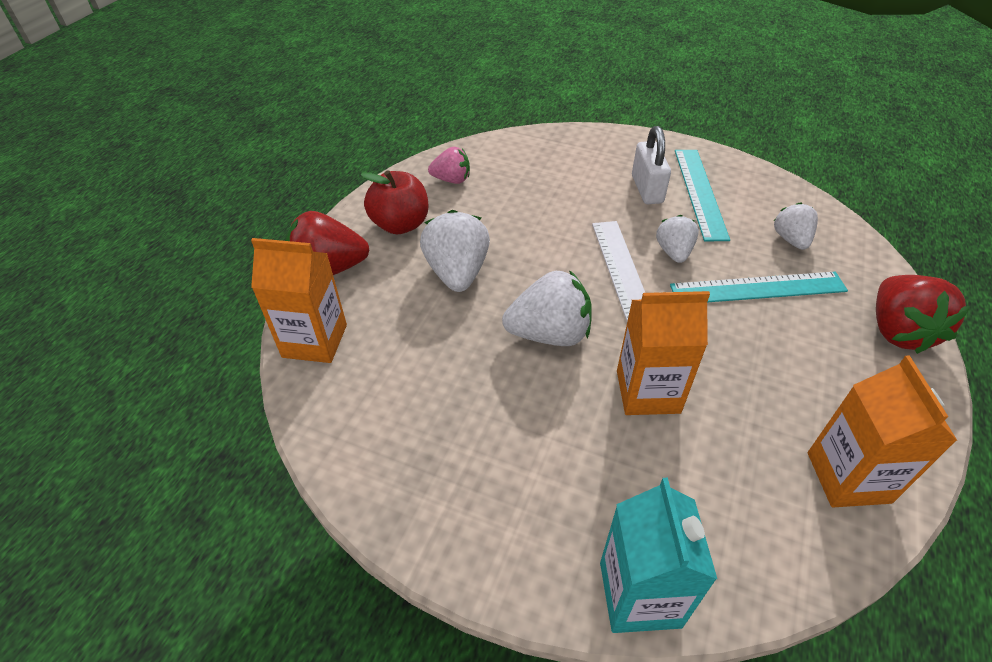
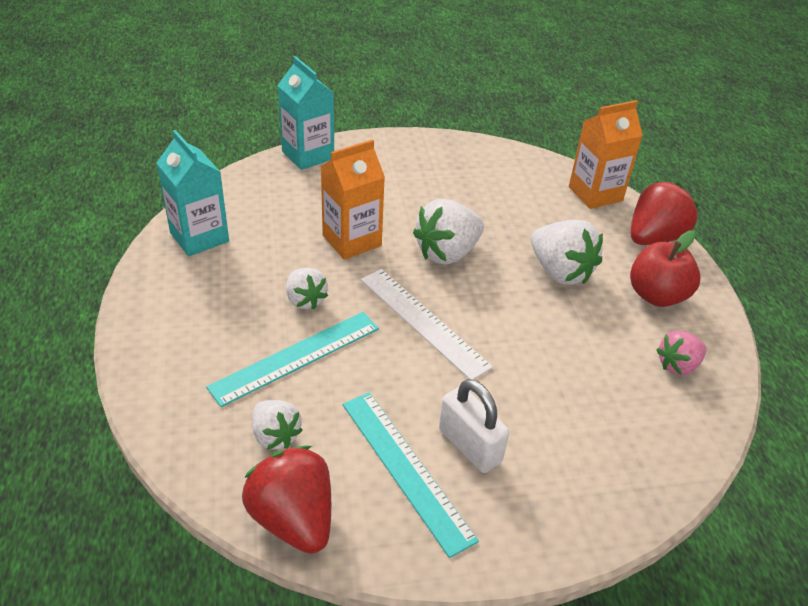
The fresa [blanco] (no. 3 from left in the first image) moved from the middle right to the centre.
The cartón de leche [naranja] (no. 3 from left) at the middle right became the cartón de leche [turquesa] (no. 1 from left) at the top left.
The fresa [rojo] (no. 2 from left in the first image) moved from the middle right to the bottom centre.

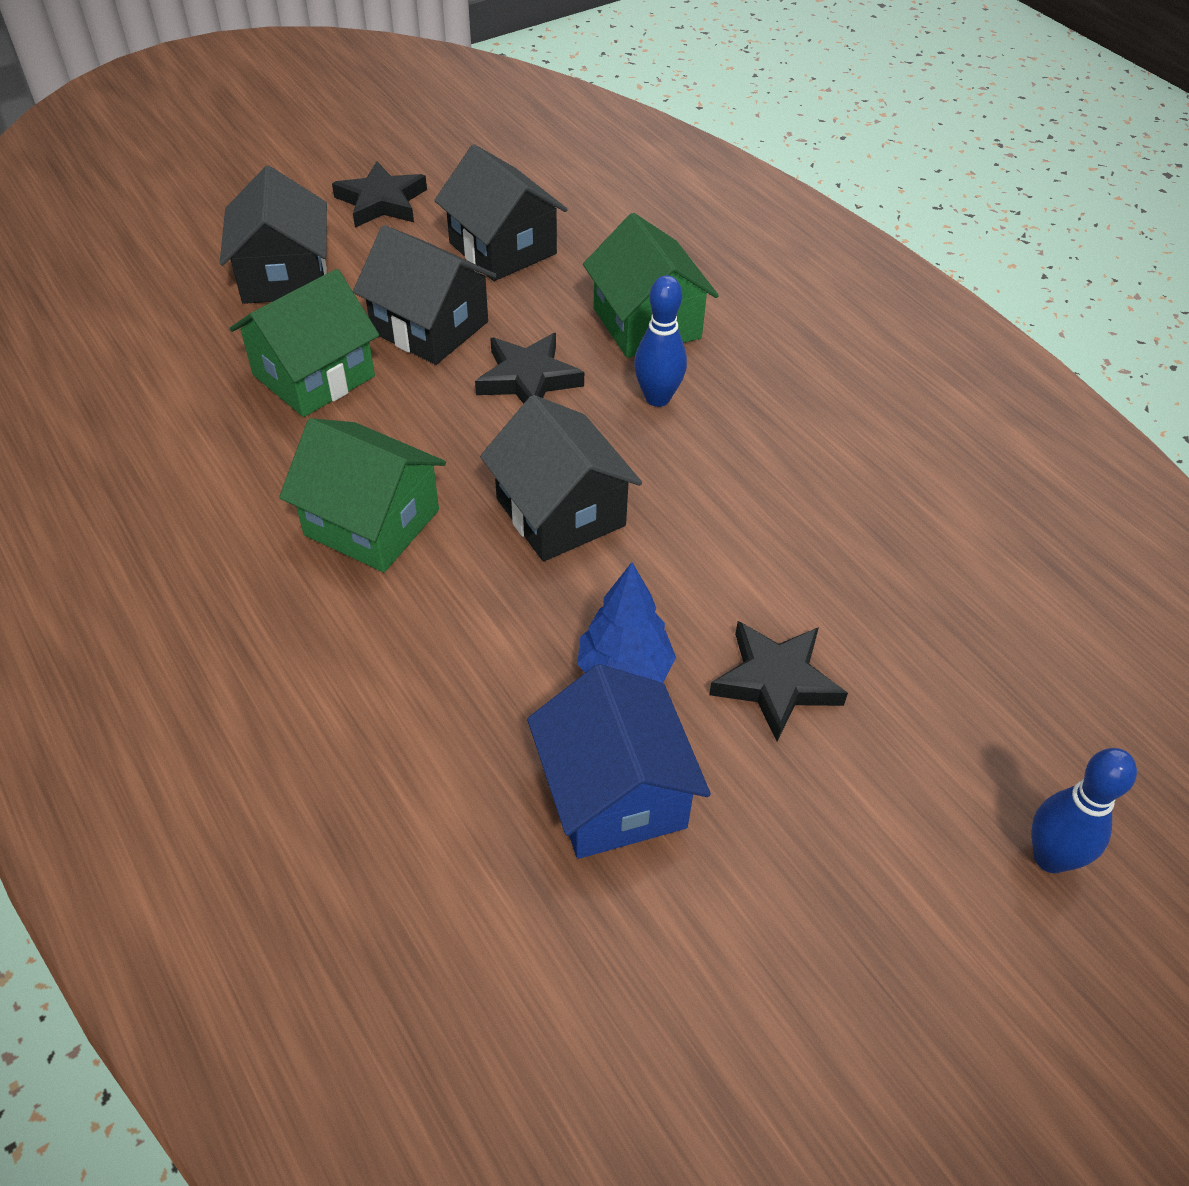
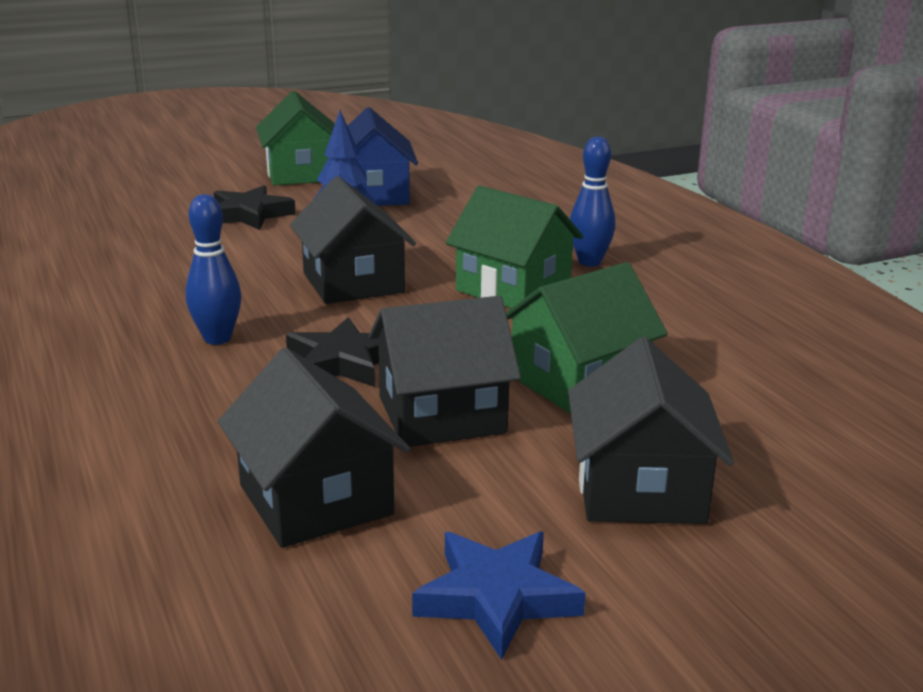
The estrella [negro] (no. 1 from left) at the top left became the estrella [azul] at the bottom centre.
The casa [negro] (no. 2 from left in the first image) at the top centre turned 60 degrees counterclockwise.
The casa [verde] (no. 3 from left in the first image) moved from the top centre to the top left.
The bolo [azul] (no. 2 from left) moved from the bottom right to the top centre.

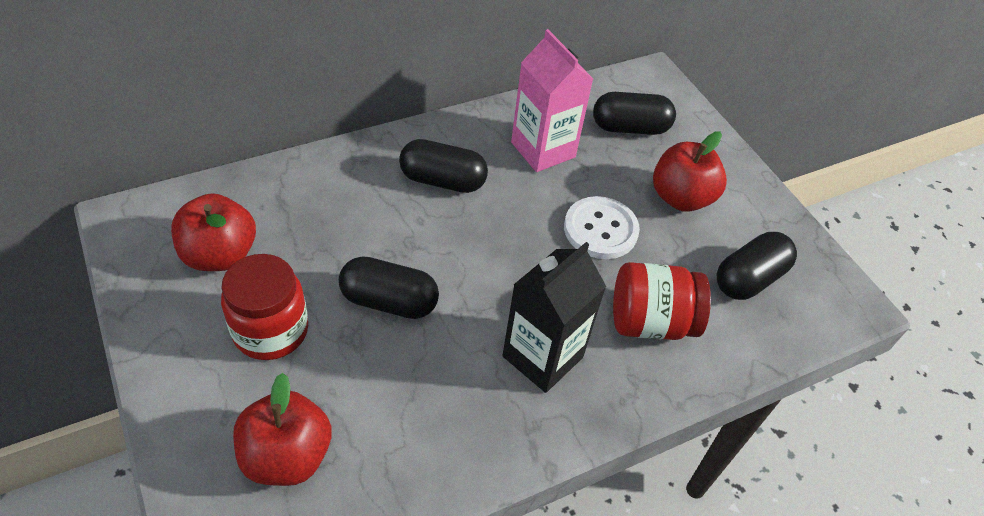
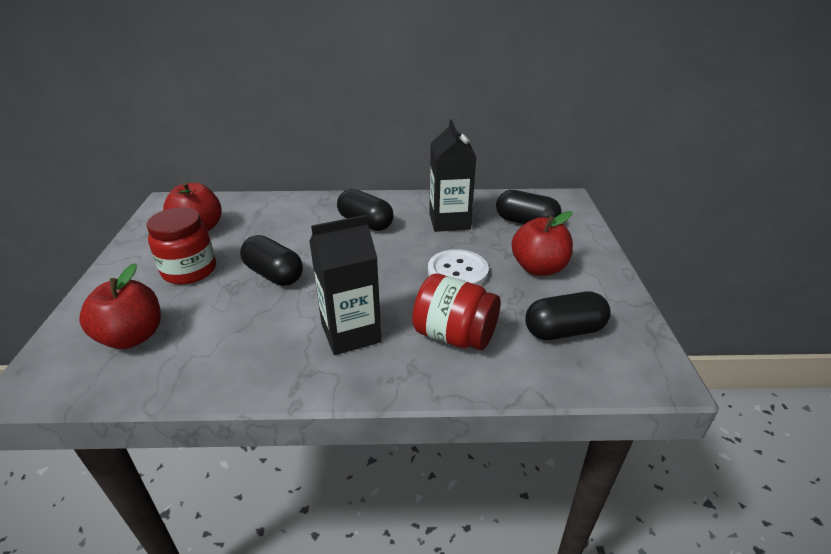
The cartón de leche [rosa] at the top centre became the cartón de leche [negro] (no. 2 from left) at the top centre.

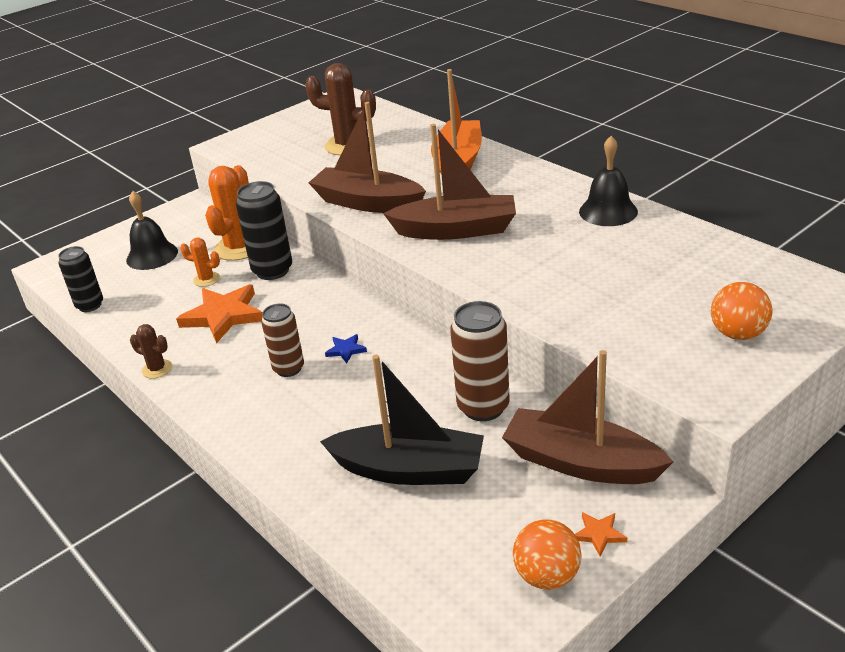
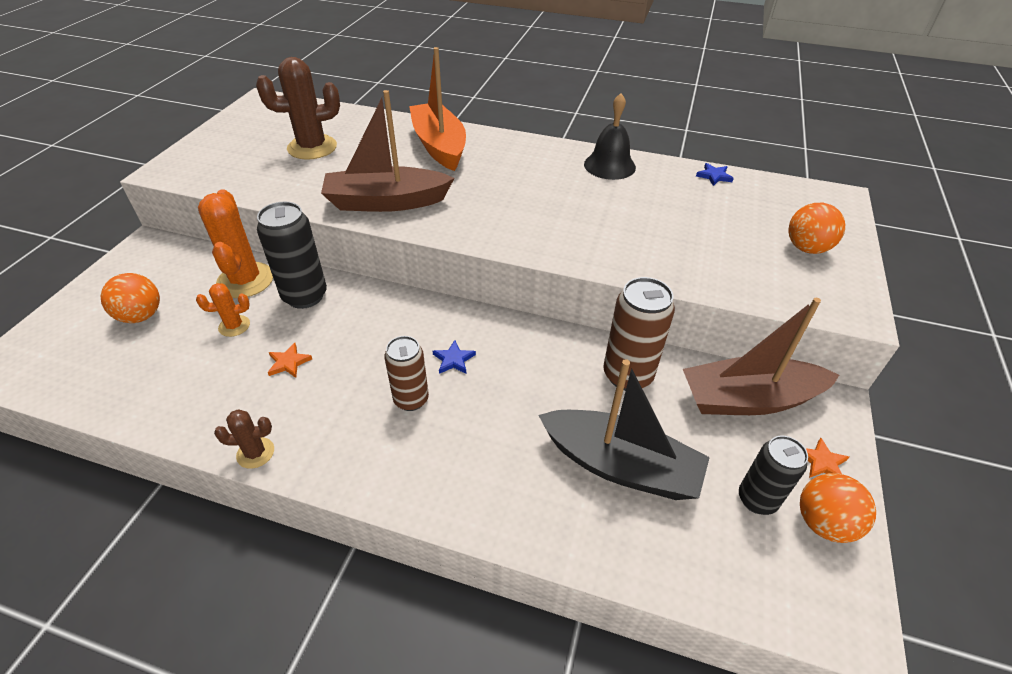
The lata [negro] (no. 1 from left in the first image) moved from the middle left to the bottom right.
The campana [negro] (no. 1 from left) at the middle left was replaced by the pelota [naranja] (no. 1 from left) at the middle left.
The estrella [naranja] (no. 1 from left) at the middle left changed to 0.45 times the size.
The barco [negro] at the centre turned 45 degrees clockwise.
The barco [marrón] (no. 2 from left) at the top centre disappeared.
The estrella [azul] (no. 2 from left) at the top right appeared.

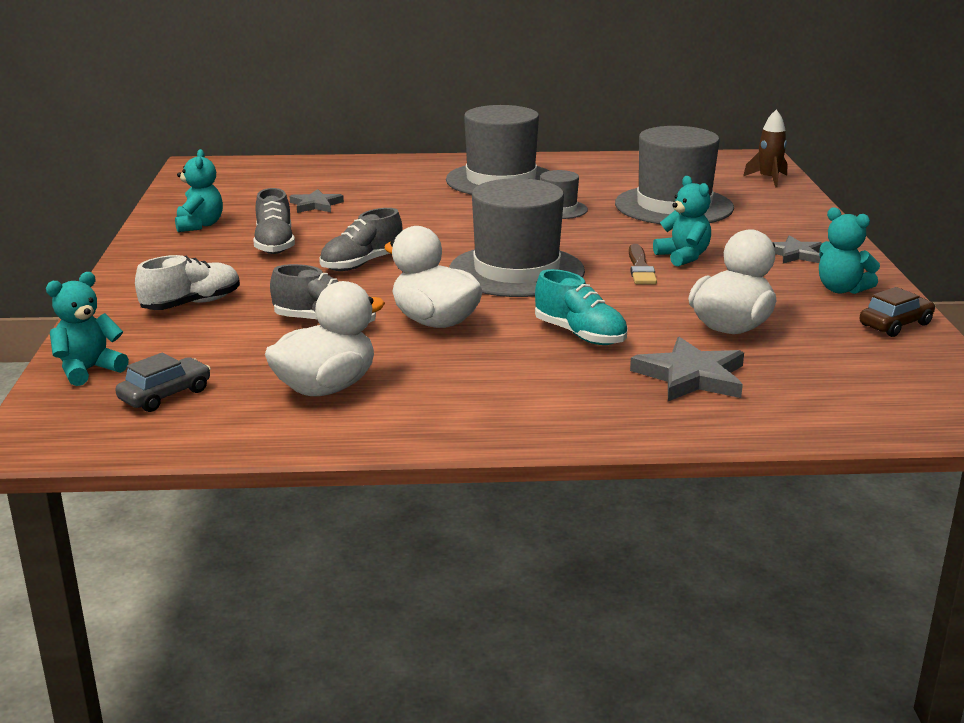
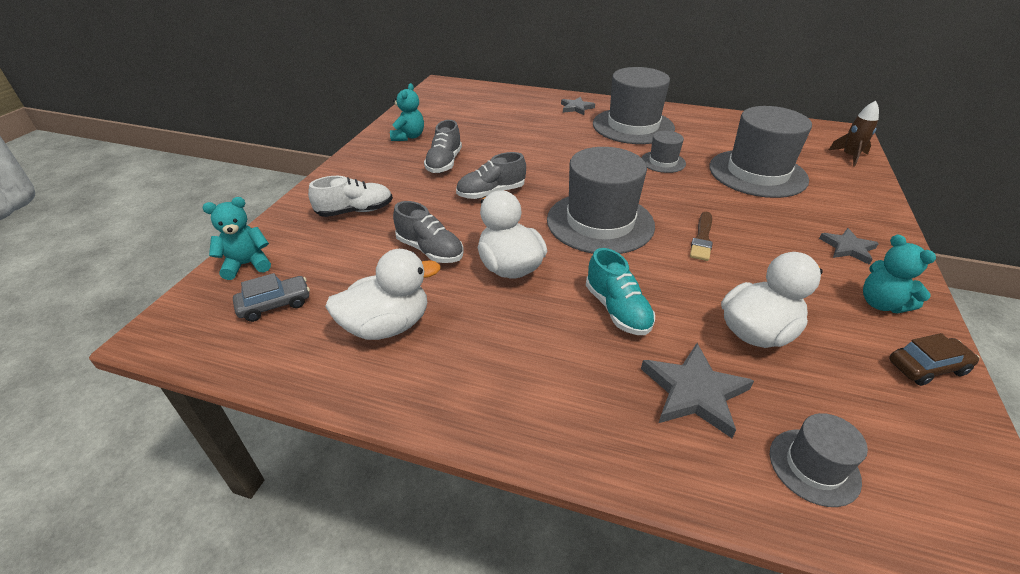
The estrella [gris] (no. 1 from left) moved from the top left to the top centre.
The osito [turquesa] (no. 3 from left) at the top right disappeared.
The sombrero [gris] (no. 5 from left) at the bottom right appeared.

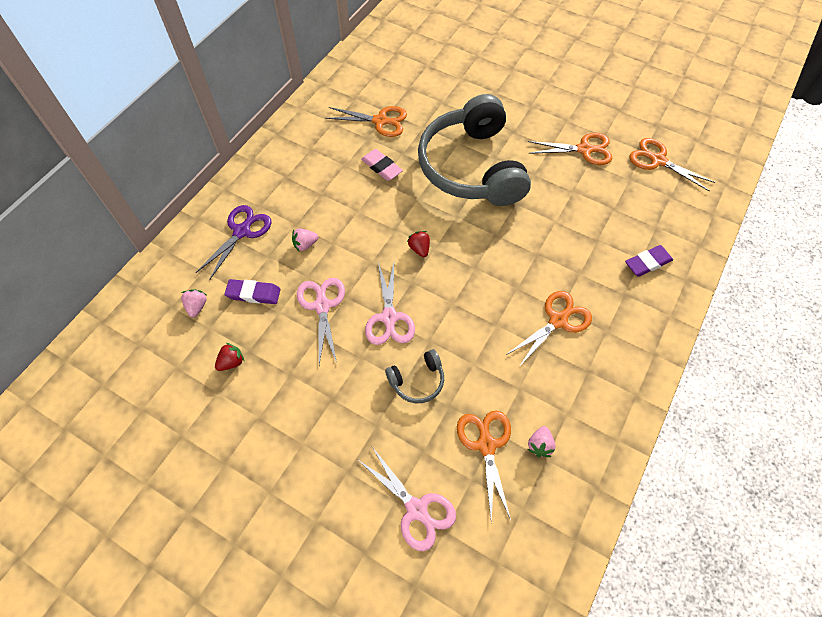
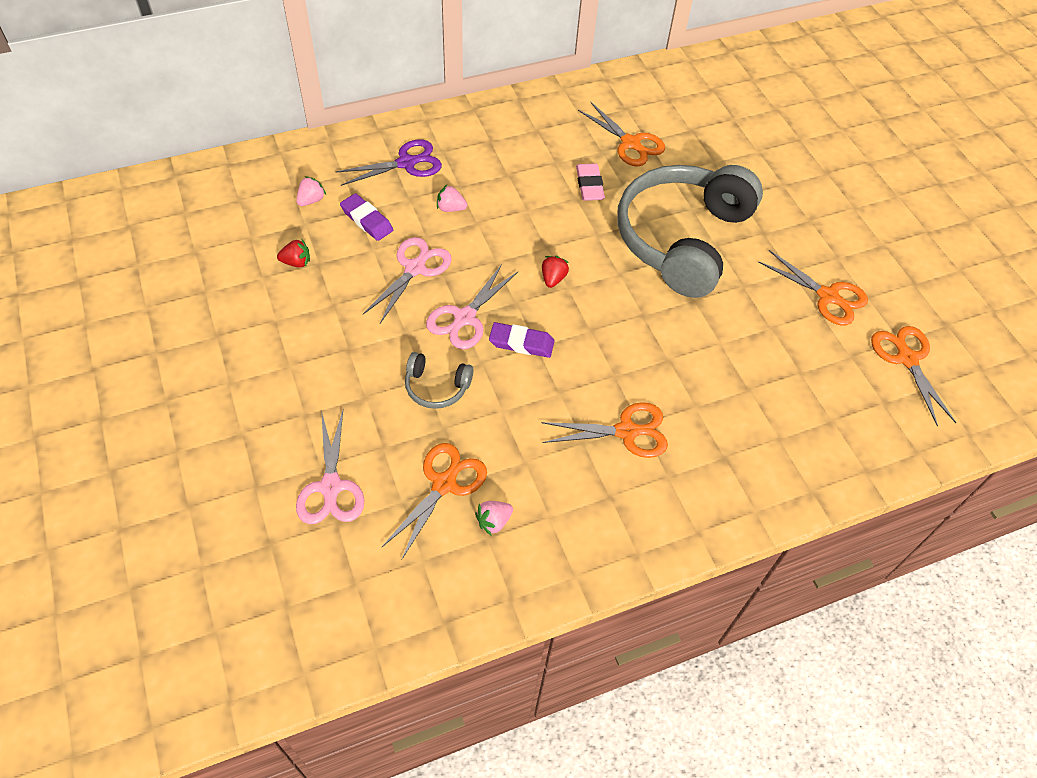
The goma de borrar [morado] (no. 2 from left) moved from the middle right to the centre.

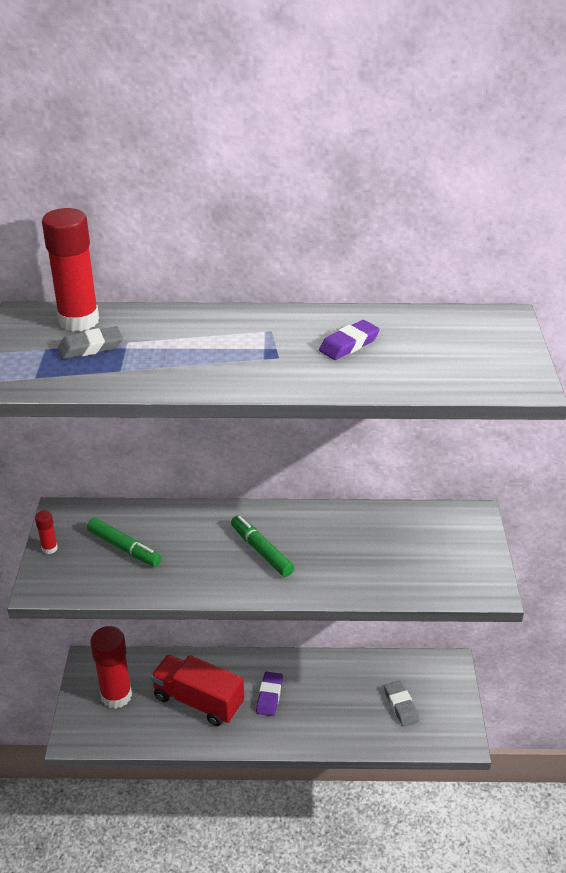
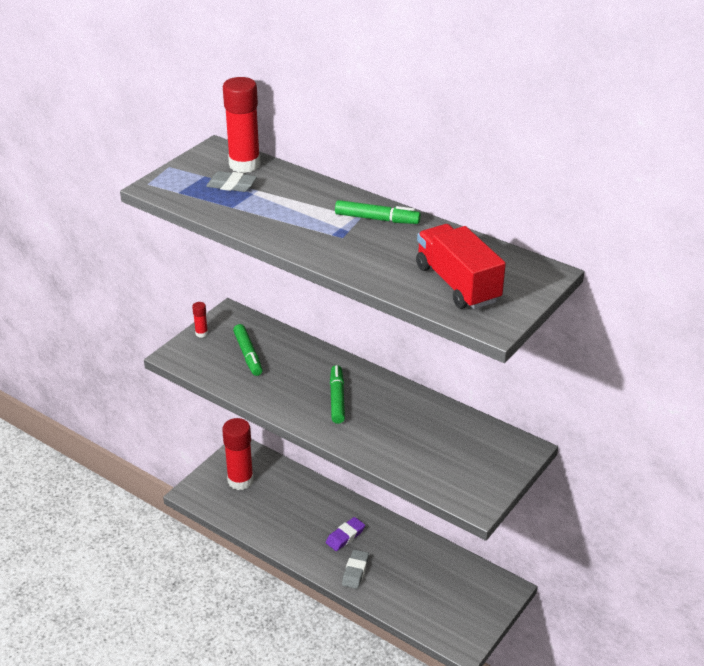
The camión [rojo] moved from the bottom centre to the centre.
The goma de borrar [morado] (no. 2 from left) at the centre disappeared.
The goma de borrar [gris] (no. 2 from left) moved from the bottom right to the bottom centre.
The rotulador [verde] (no. 3 from left) at the top centre appeared.

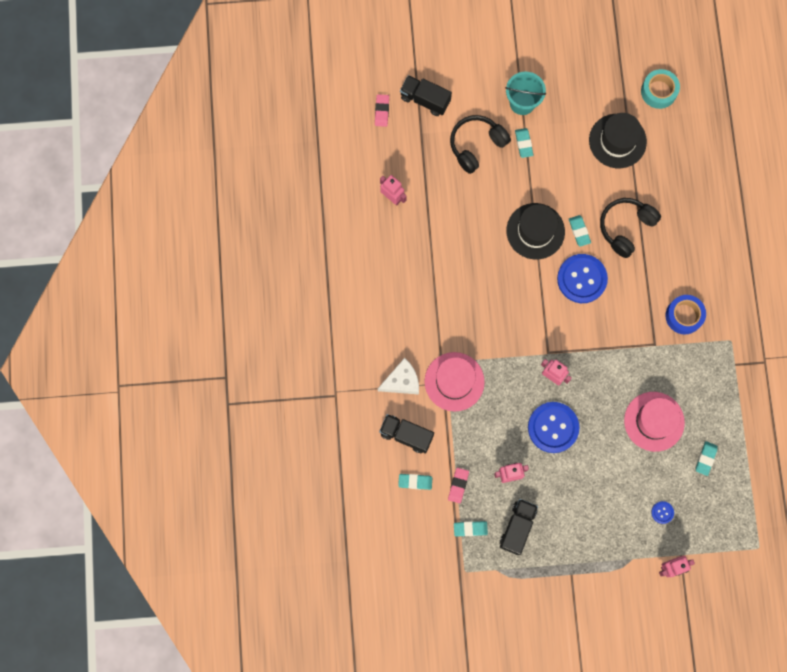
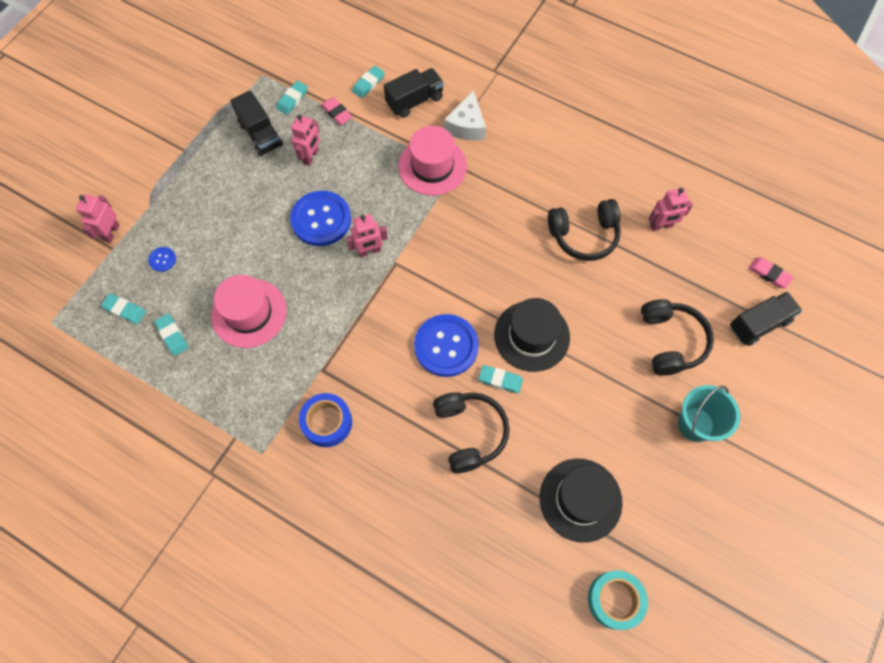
The goma de borrar [turquesa] (no. 3 from left in the first image) moved from the top centre to the middle left.
The auriculares [negro] (no. 2 from left) at the centre appeared.

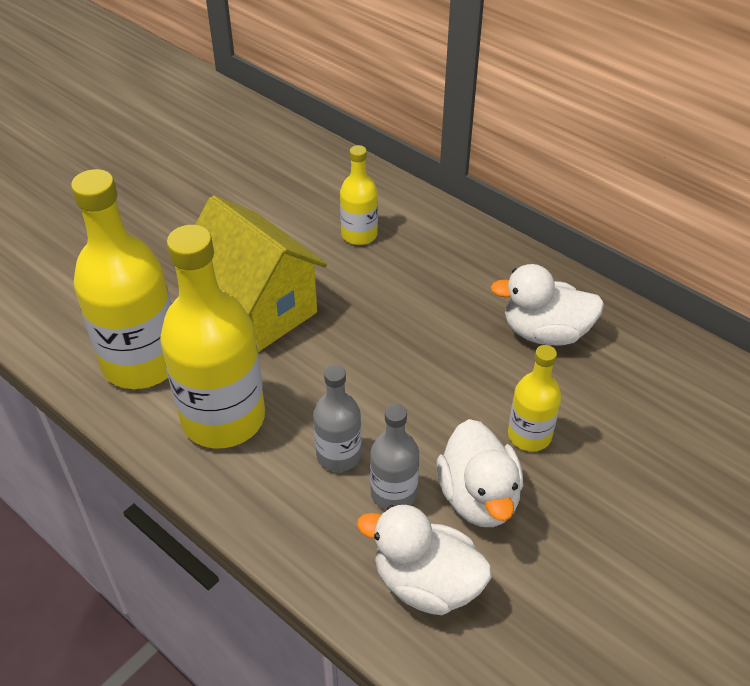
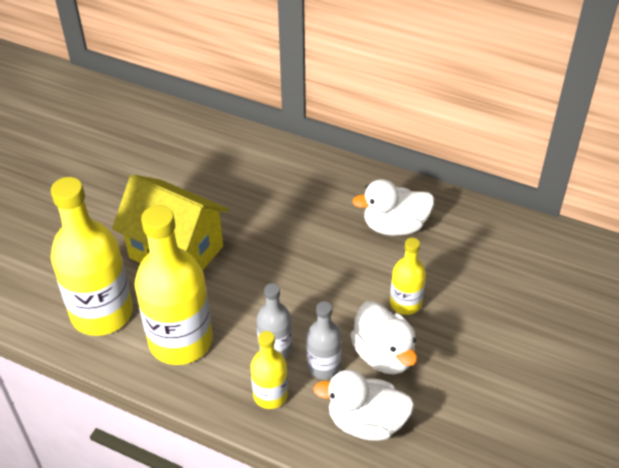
The botella [amarillo] (no. 3 from left) moved from the top centre to the bottom centre.

